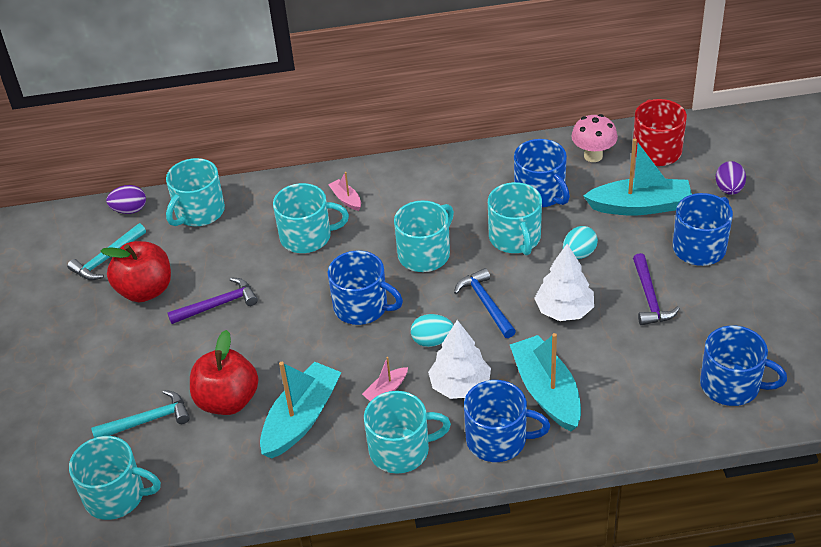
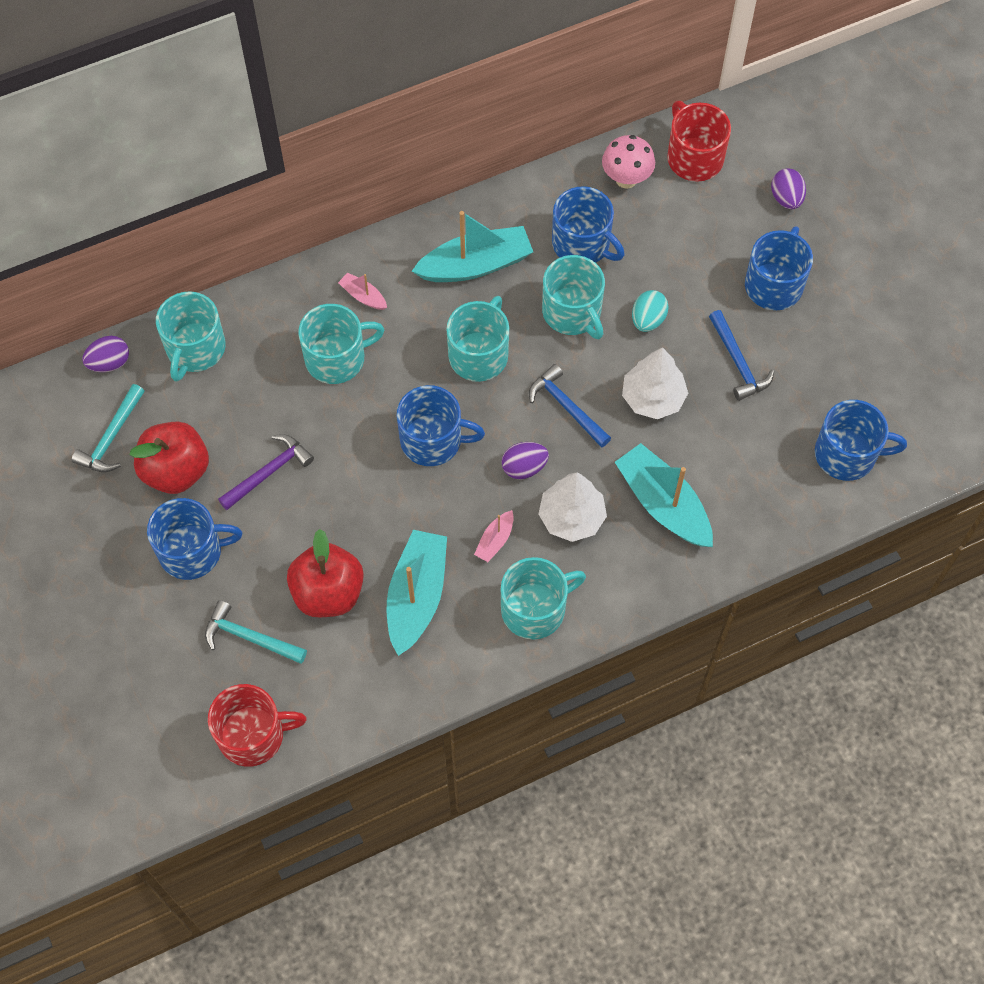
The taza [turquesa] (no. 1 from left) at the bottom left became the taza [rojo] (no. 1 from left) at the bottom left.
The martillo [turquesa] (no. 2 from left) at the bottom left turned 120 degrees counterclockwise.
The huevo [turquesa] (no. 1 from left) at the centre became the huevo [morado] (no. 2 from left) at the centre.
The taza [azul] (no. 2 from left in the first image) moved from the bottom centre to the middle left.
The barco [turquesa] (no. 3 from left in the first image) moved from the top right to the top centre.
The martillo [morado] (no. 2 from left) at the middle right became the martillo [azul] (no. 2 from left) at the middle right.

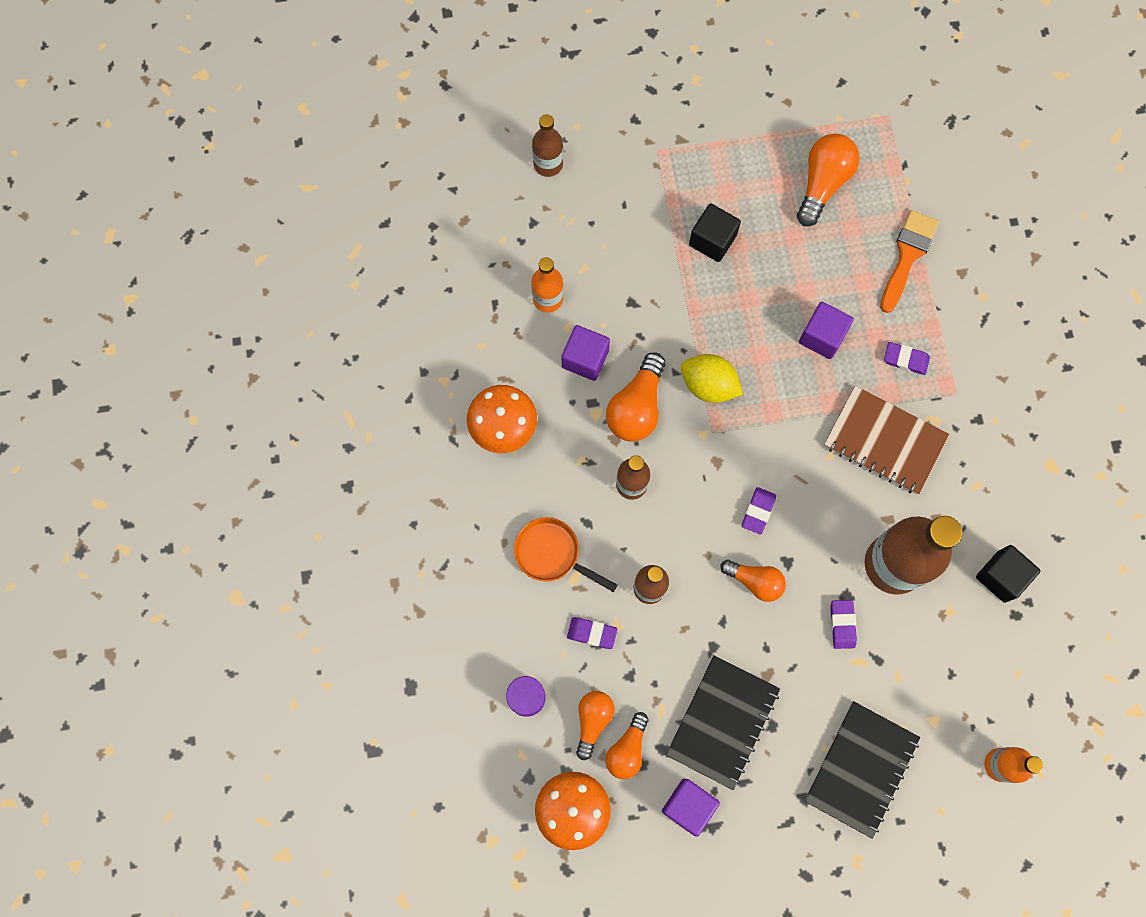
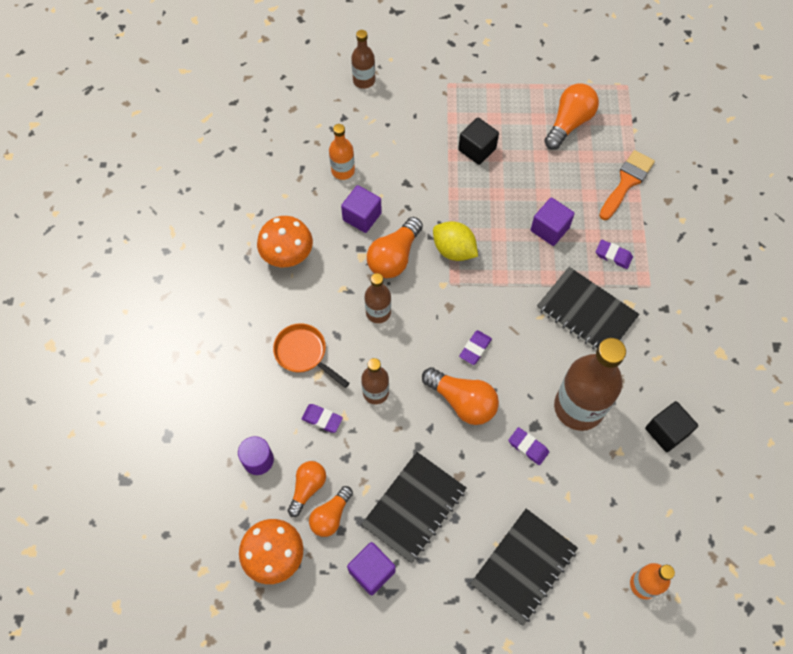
The bombilla [naranja] (no. 4 from left) at the centre changed to 1.53 times the size.
The cuaderno [marrón] at the middle right became the cuaderno [negro] (no. 3 from left) at the middle right.
The goma de borrar [morado] (no. 3 from left) at the bottom right turned 60 degrees counterclockwise.

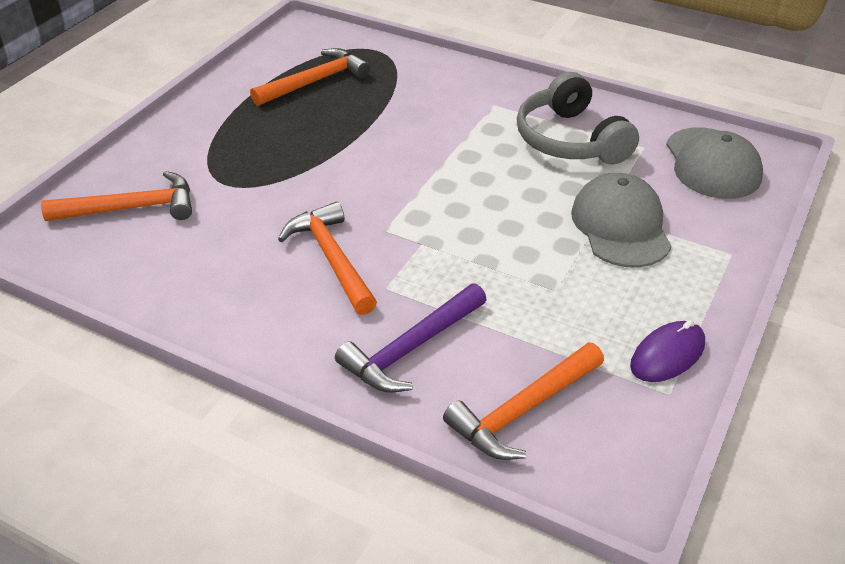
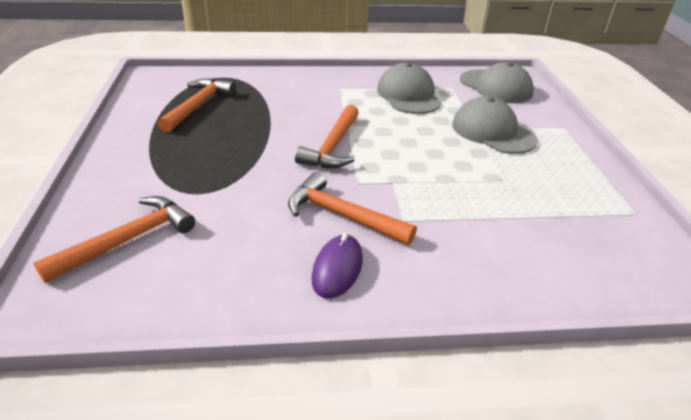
The martillo [morado] at the centre disappeared.
The martillo [naranja] (no. 4 from left in the first image) moved from the bottom centre to the top centre.
The auriculares [gris] at the top right was replaced by the gorra [gris] (no. 1 from left) at the top centre.
The ratón [morado] moved from the middle right to the centre.

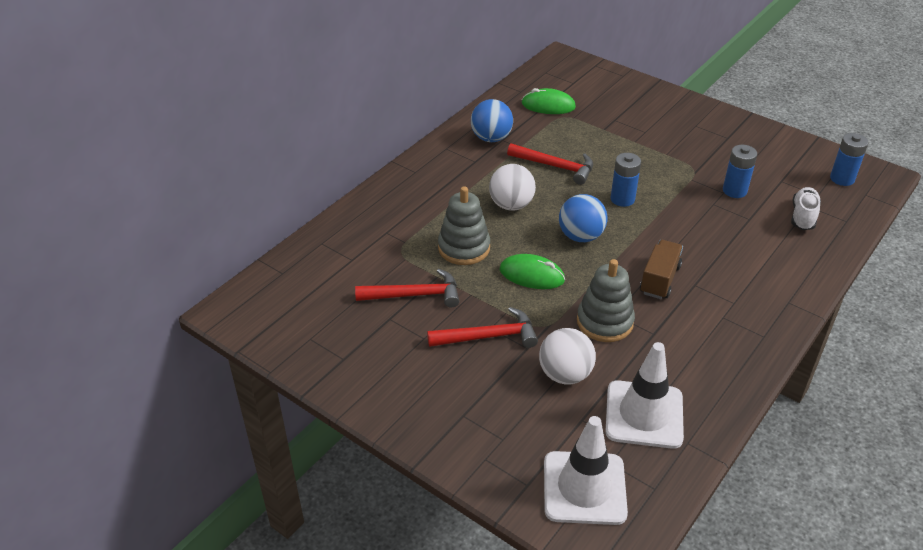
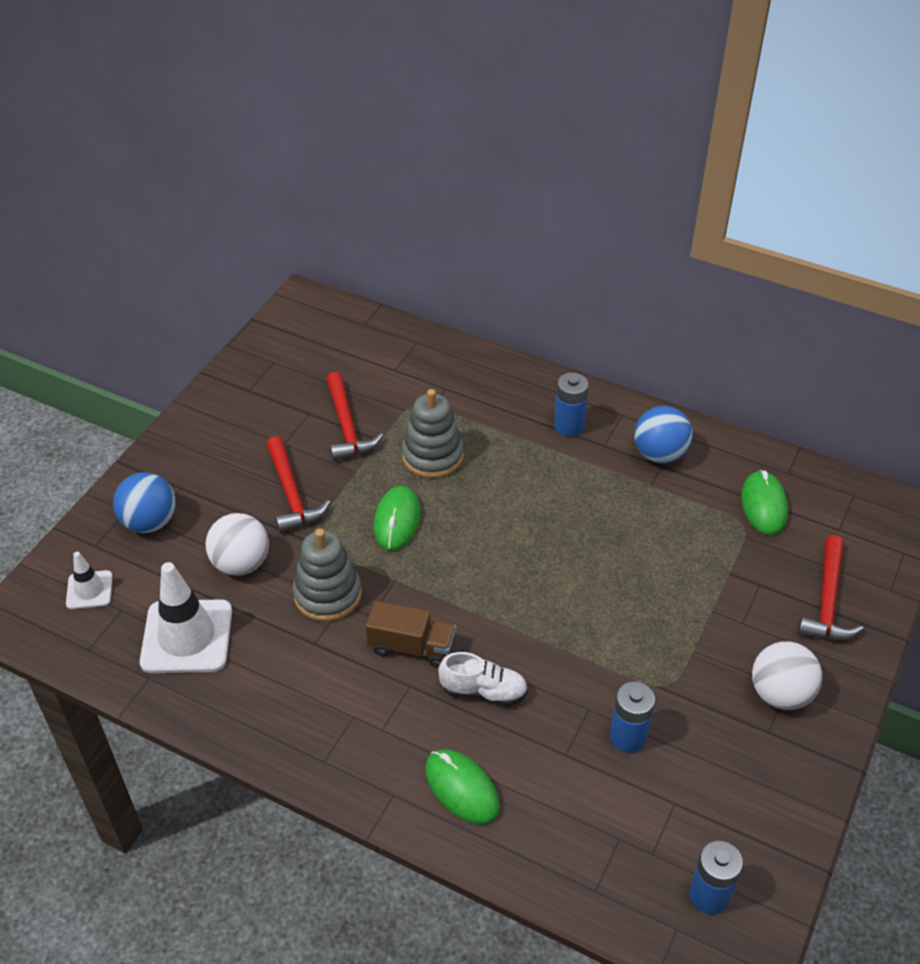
The pelota [blanco] (no. 1 from left in the first image) moved from the centre to the bottom right.
The martillo [rojo] (no. 3 from left) moved from the top centre to the middle right.
The cono de tráfico [blanco] (no. 1 from left) at the bottom centre changed to 0.53 times the size.
The pelota [azul] (no. 2 from left in the first image) moved from the centre to the middle left.
The pila [azul] (no. 1 from left) moved from the top right to the centre.
The zapato [blanco] moved from the middle right to the bottom centre.
The ratón [verde] (no. 2 from left) at the bottom centre appeared.

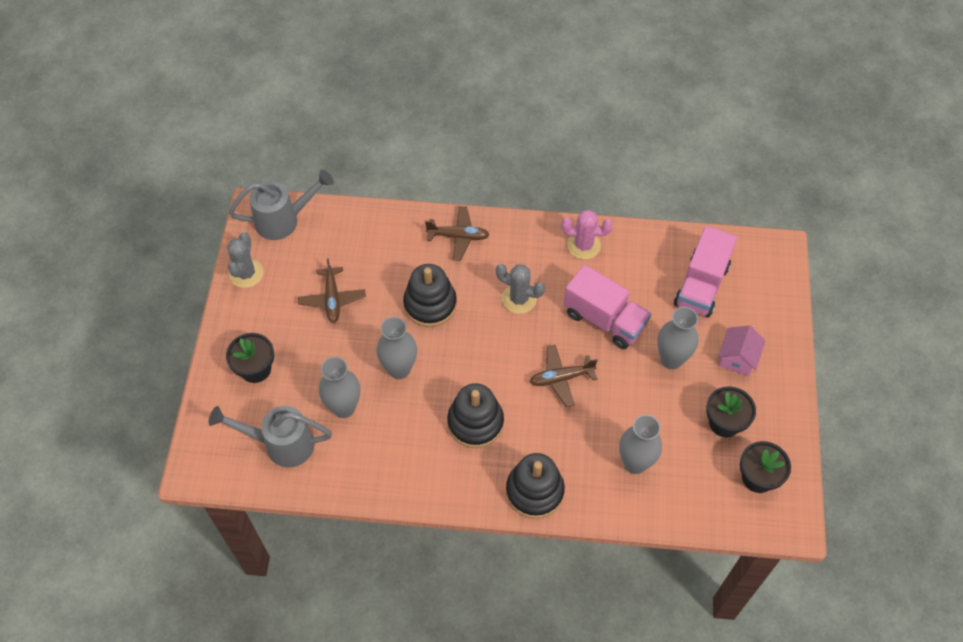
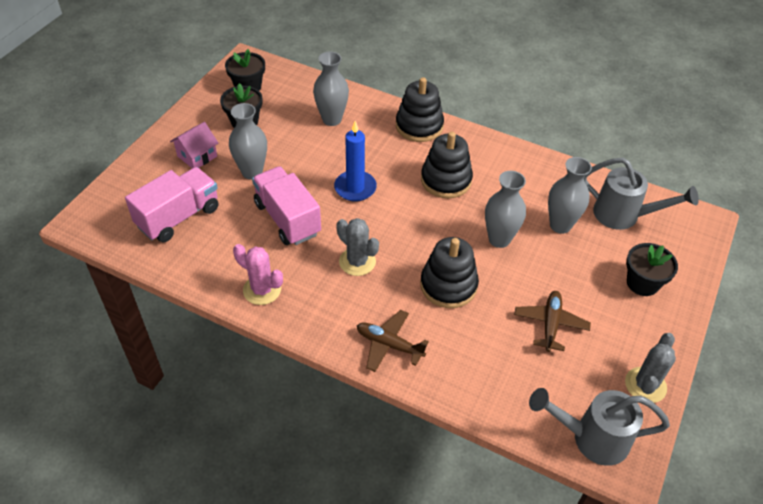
The avión [marrón] (no. 3 from left) at the centre was replaced by the vela [azul] at the top centre.

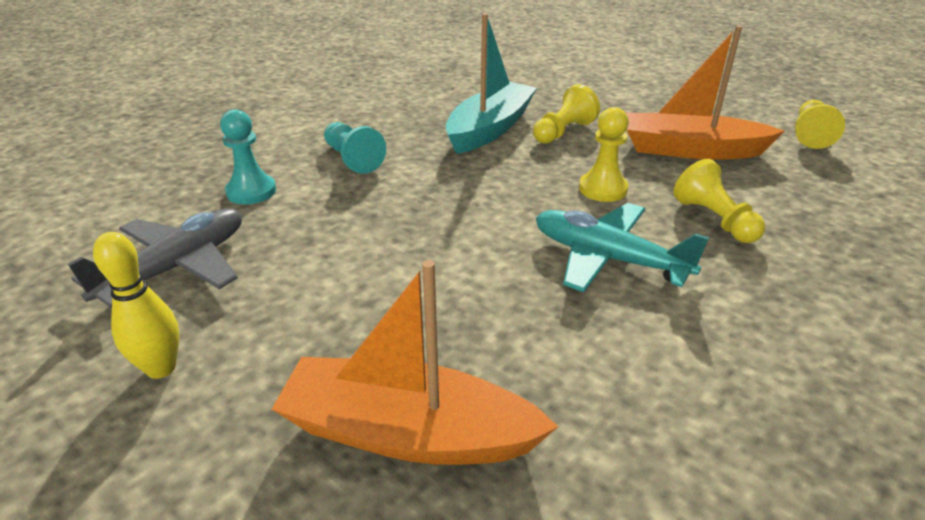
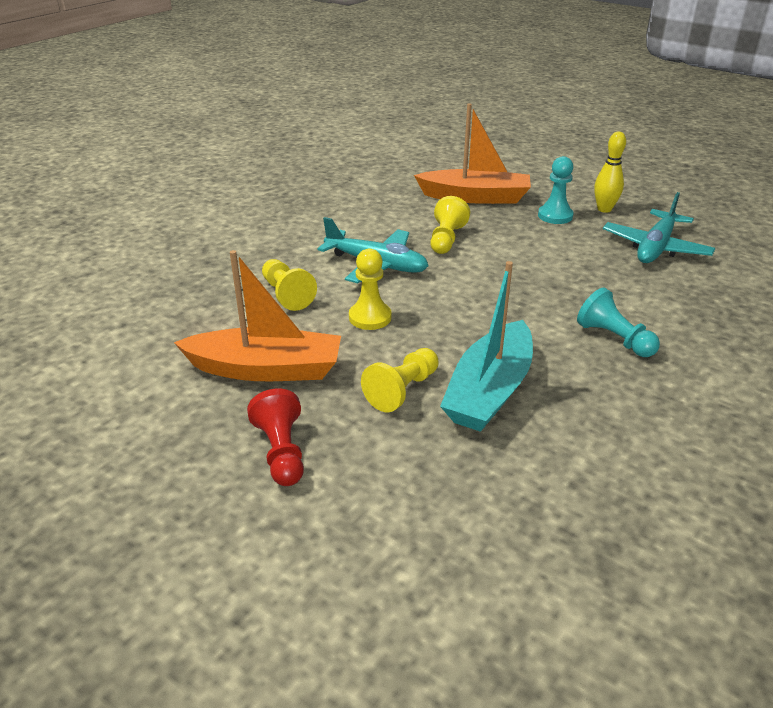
The avión [gris] at the middle left became the avión [turquesa] (no. 2 from left) at the top right.
The peón [turquesa] (no. 1 from left) moved from the top left to the top right.
The peón [amarillo] (no. 4 from left) moved from the top right to the top centre.
The peón [rojo] at the centre appeared.

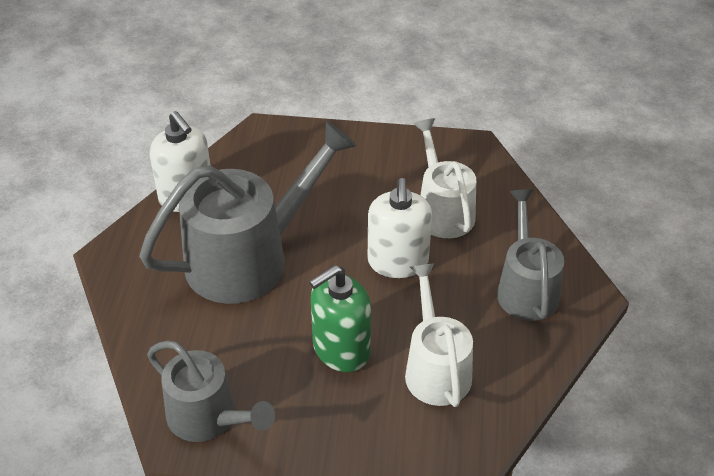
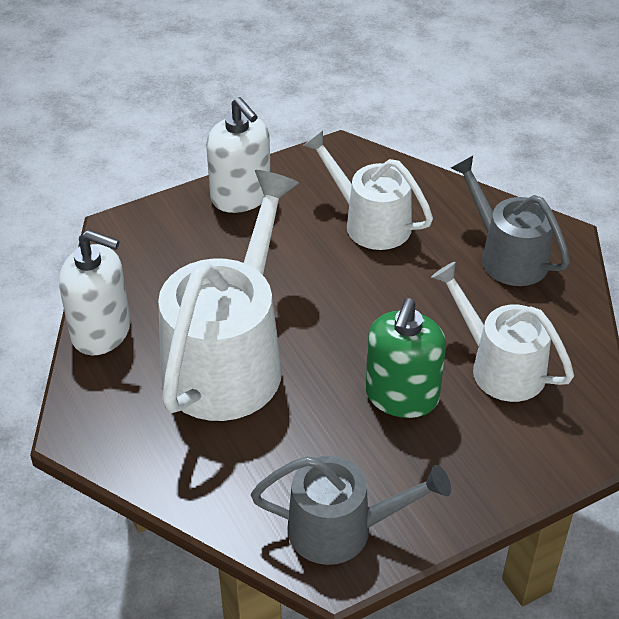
The regadera [gris] (no. 2 from left) at the centre became the regadera [blanco] (no. 1 from left) at the centre.
The dispensador de jabón [blanco] (no. 2 from left) moved from the centre to the top centre.

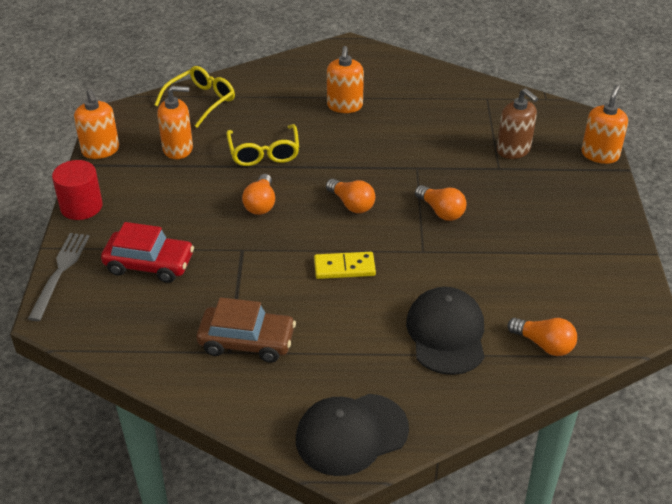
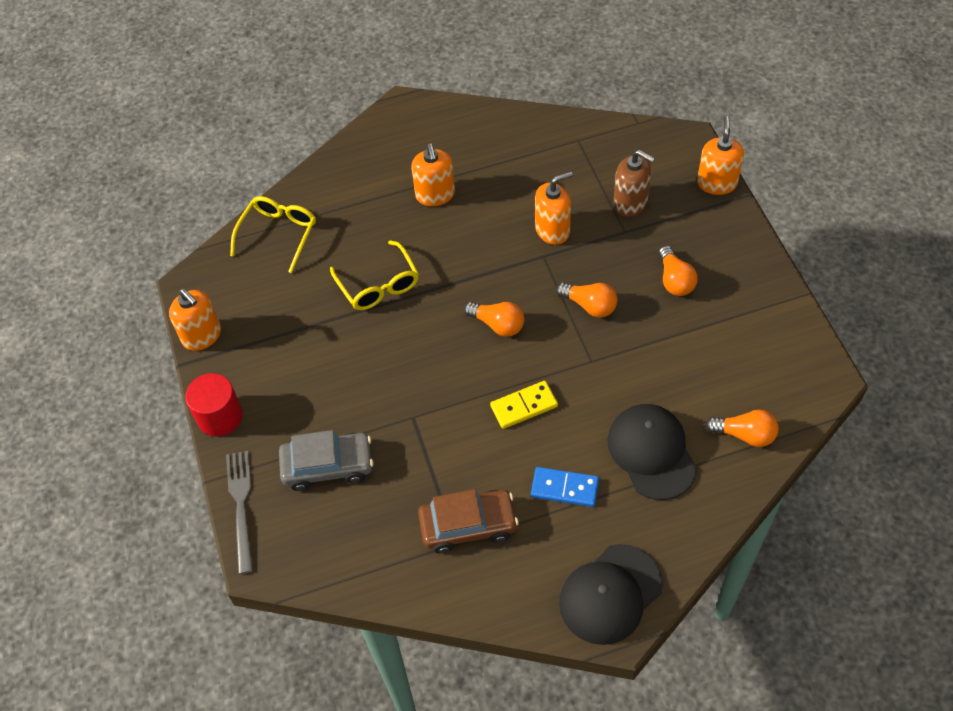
The coche [rojo] at the middle left became the coche [gris] at the centre.
The dispensador de jabón [naranja] (no. 2 from left in the first image) moved from the top left to the top centre.
The bombilla [naranja] (no. 1 from left in the first image) moved from the centre to the middle right.
The ficha de dominó [azul] at the bottom centre appeared.

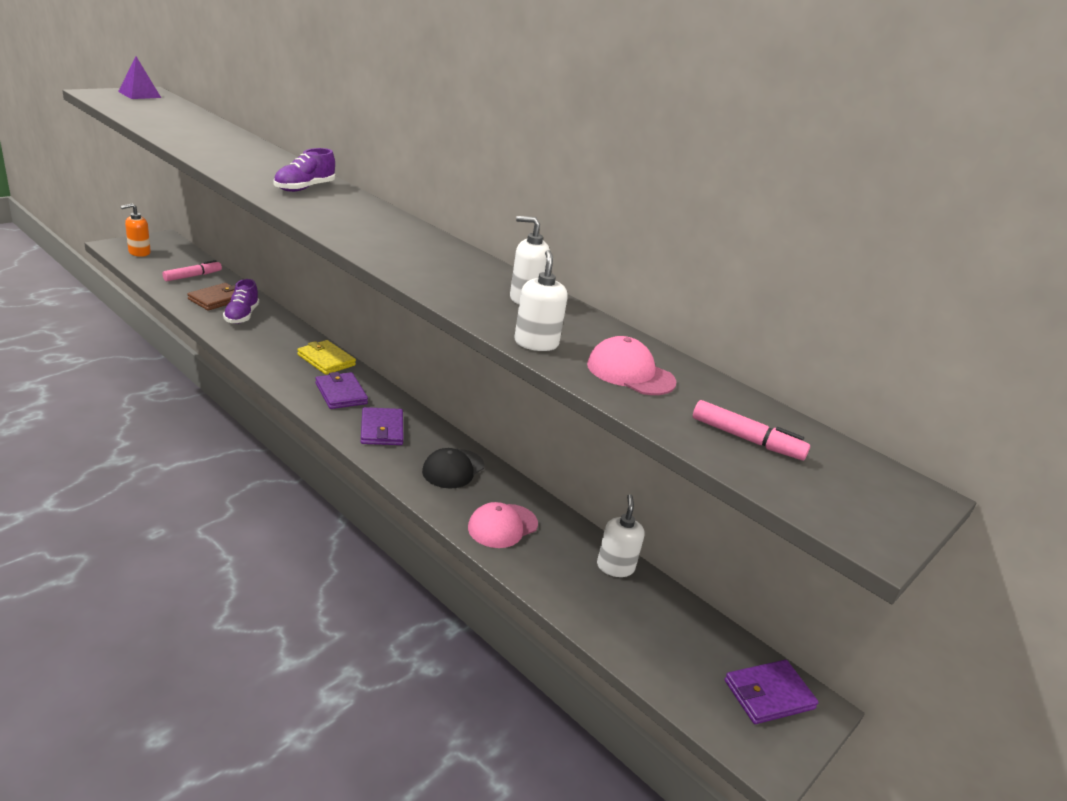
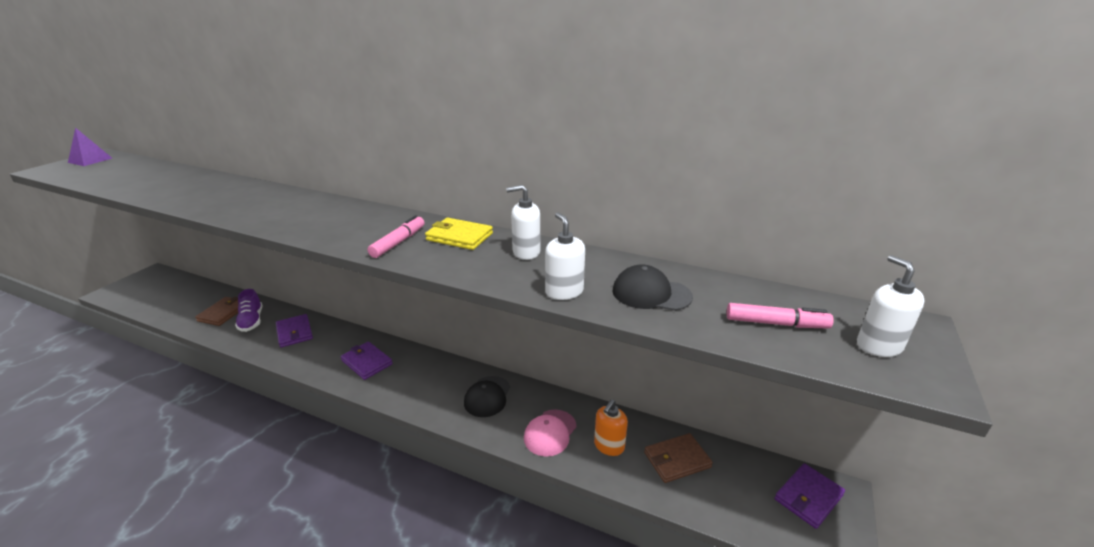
The dispensador de jabón [naranja] moved from the top left to the bottom centre.
The rotulador [rosa] (no. 1 from left) moved from the middle left to the centre.
The zapato [morado] (no. 2 from left) at the top left disappeared.
The cartera [amarillo] moved from the middle left to the centre.
The cartera [morado] (no. 2 from left in the first image) moved from the centre to the middle left.
The gorra [rosa] (no. 2 from left) at the centre became the gorra [negro] (no. 2 from left) at the centre.
The dispensador de jabón [blanco] (no. 3 from left) moved from the bottom centre to the middle right.
The cartera [marrón] (no. 2 from left) at the bottom centre appeared.

